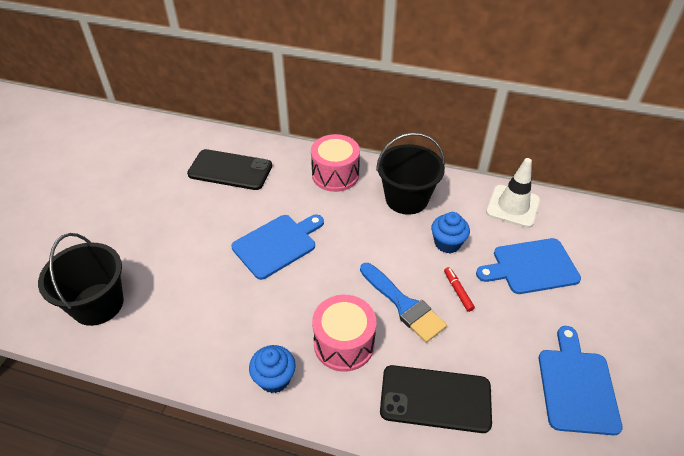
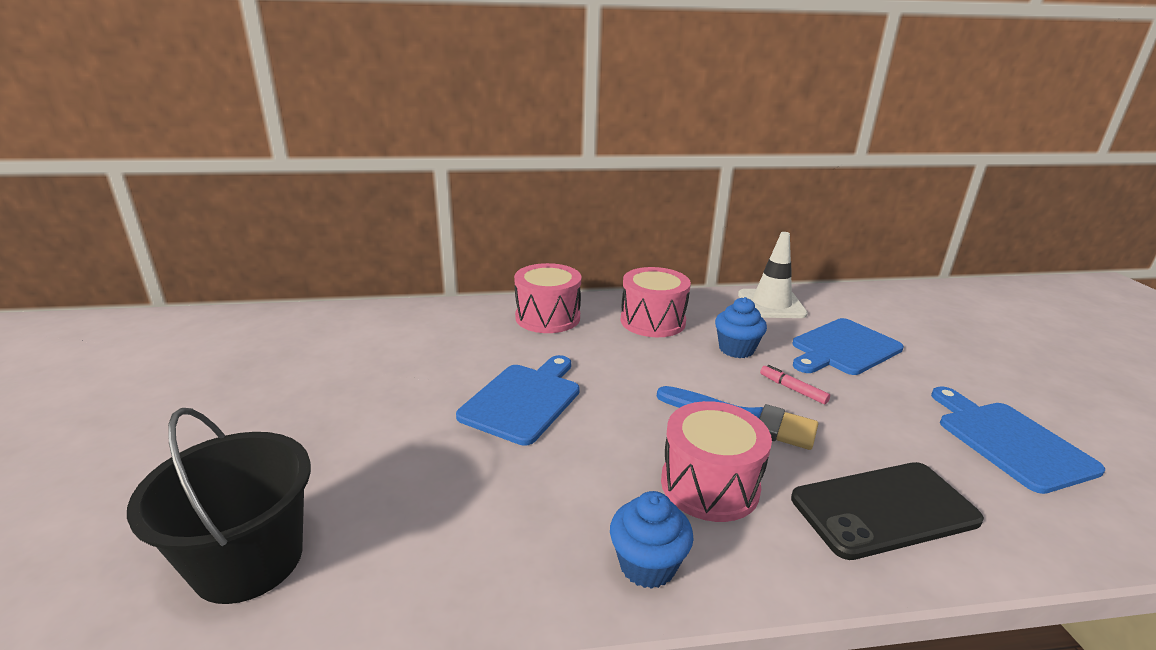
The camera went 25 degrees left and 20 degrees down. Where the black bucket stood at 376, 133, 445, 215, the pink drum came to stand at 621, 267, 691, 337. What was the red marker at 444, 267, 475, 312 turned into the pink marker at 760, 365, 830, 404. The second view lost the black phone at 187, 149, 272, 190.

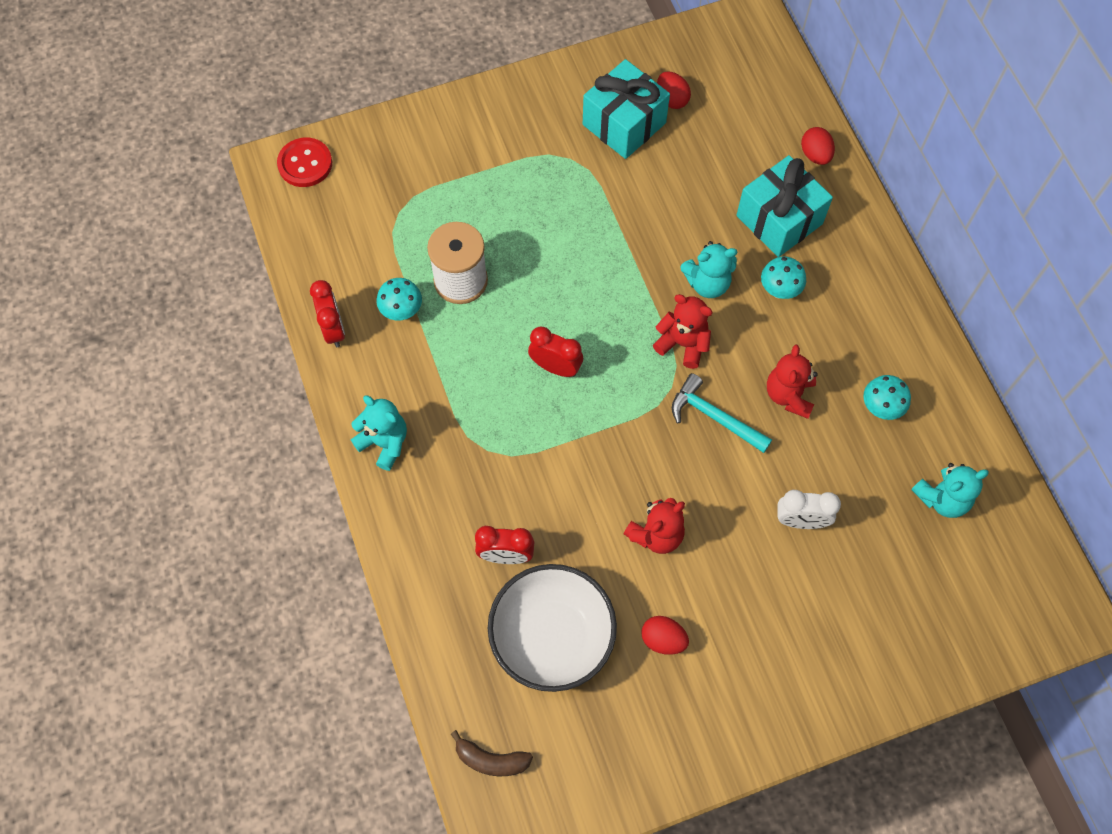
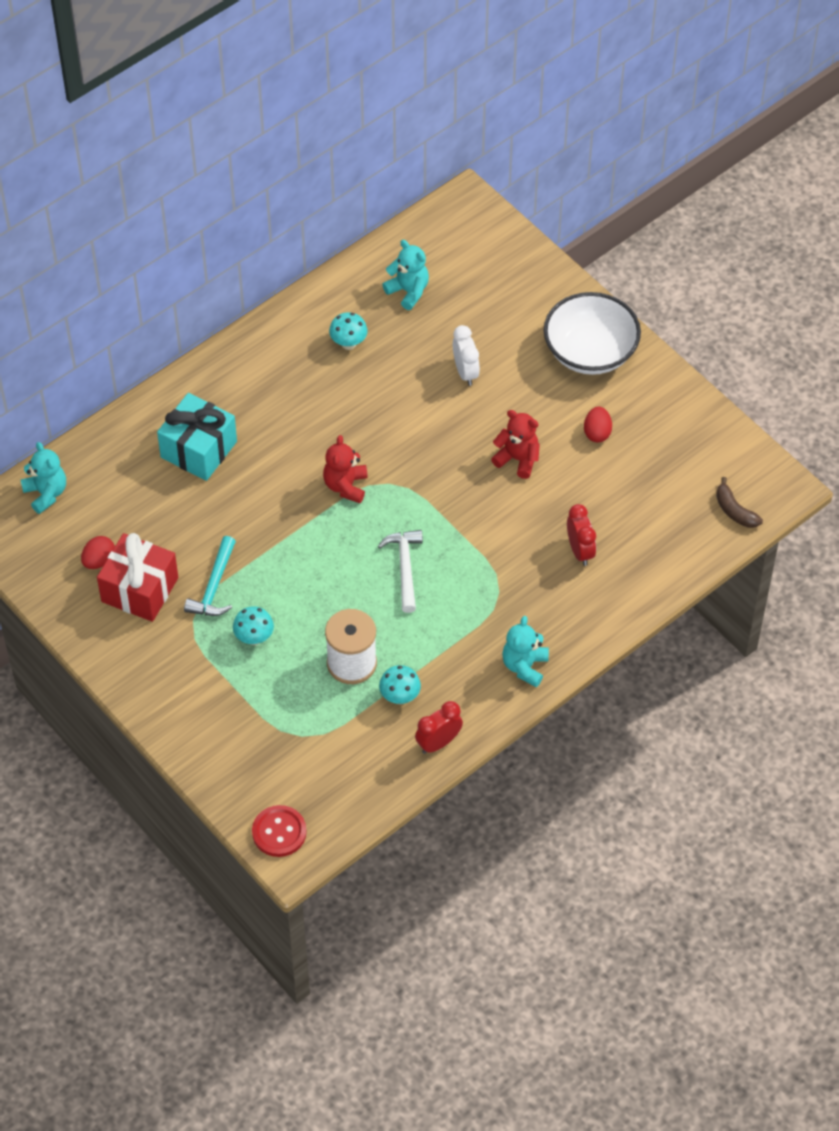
The camera went 110 degrees left and 10 degrees down. The turquoise teddy bear ended up elsewhere, having gone from 680, 241, 737, 298 to 21, 442, 66, 514. What was the turquoise gift at 583, 59, 670, 159 turned into the red gift at 97, 533, 178, 622. The turquoise hammer ended up elsewhere, having gone from 672, 373, 772, 453 to 184, 536, 236, 616. The turquoise mushroom ended up elsewhere, having gone from 761, 257, 806, 299 to 233, 606, 274, 645. Where the red clock stood at 528, 327, 583, 377, the white hammer came to stand at 378, 530, 423, 613. The white bowl ended up elsewhere, having gone from 488, 564, 617, 692 to 544, 292, 641, 375. The brown banana at 451, 730, 533, 776 ended up facing another way, 150 degrees clockwise from before. The second view lost the red teddy bear at 767, 345, 818, 419. The second view lost the red egg at 801, 127, 835, 165.

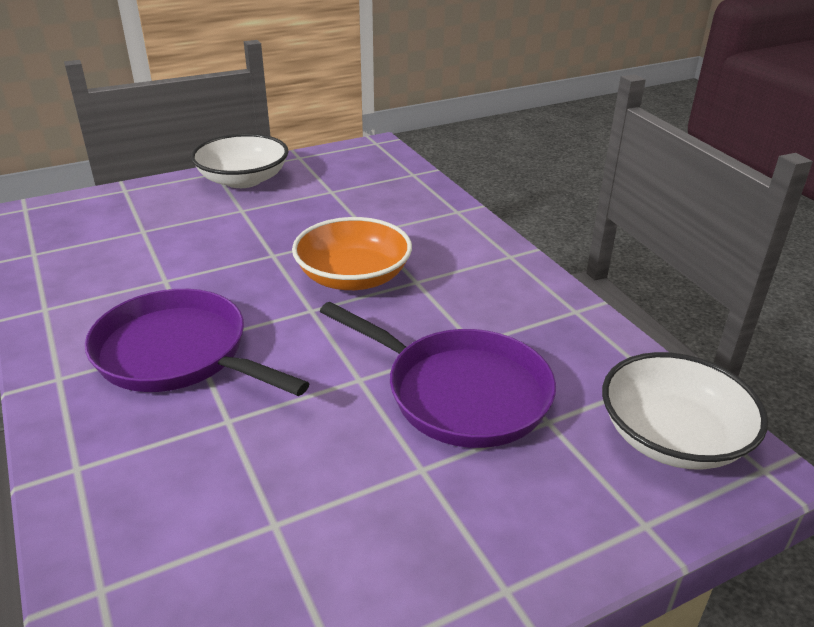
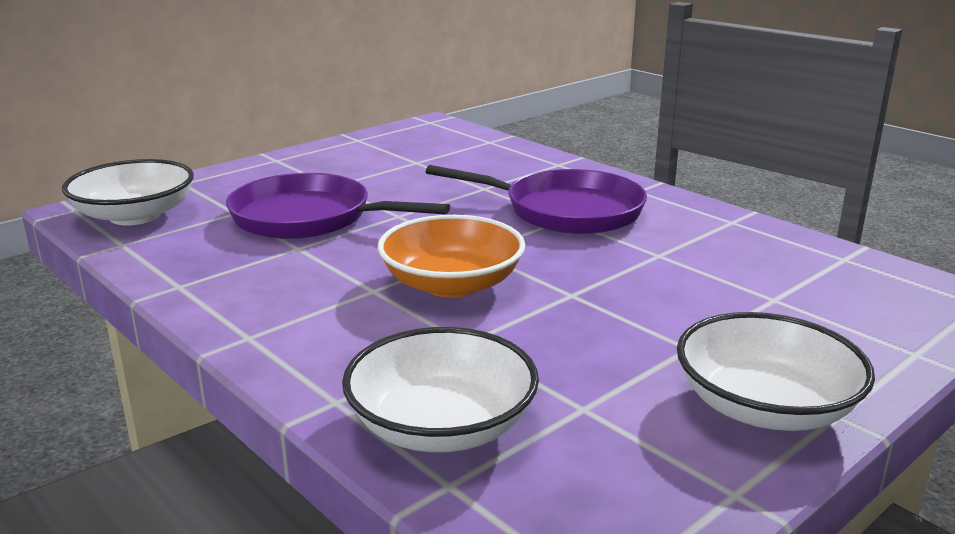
The camera went 165 degrees right and 10 degrees down. The second view gained the white bowl at 342, 327, 539, 452.

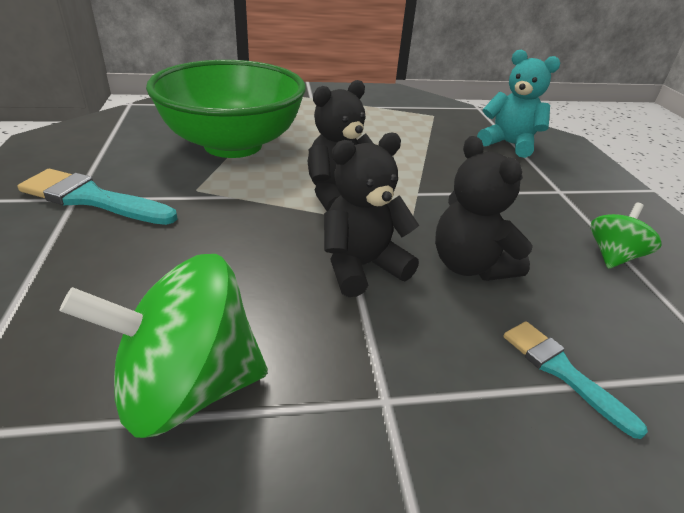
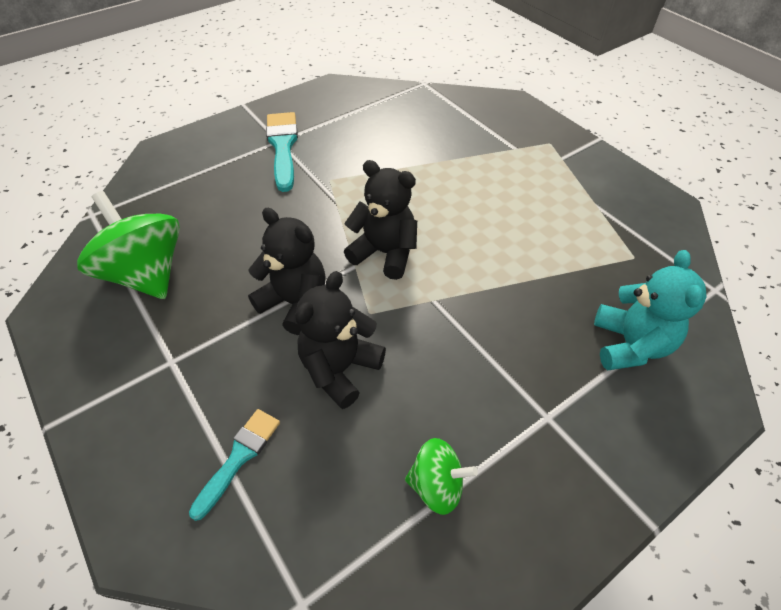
The camera went 65 degrees right and 15 degrees up. The second view lost the green bowl at 146, 60, 306, 158.

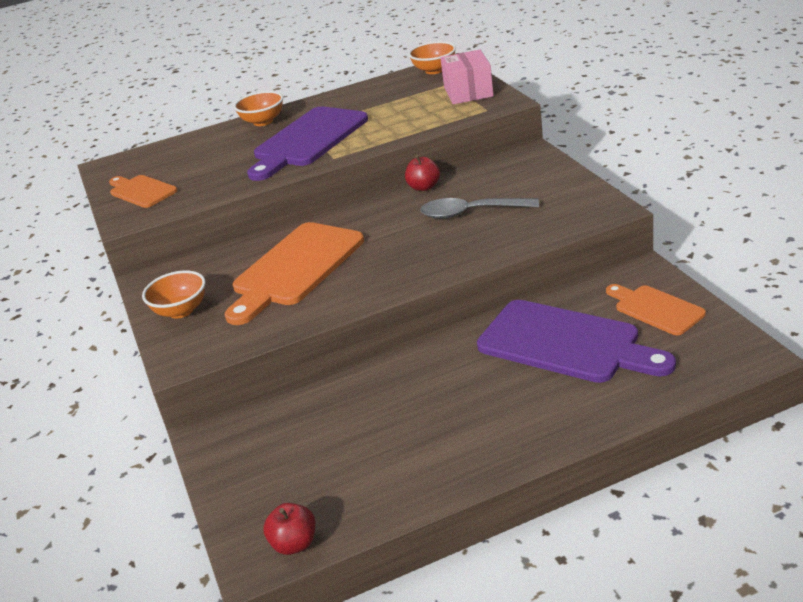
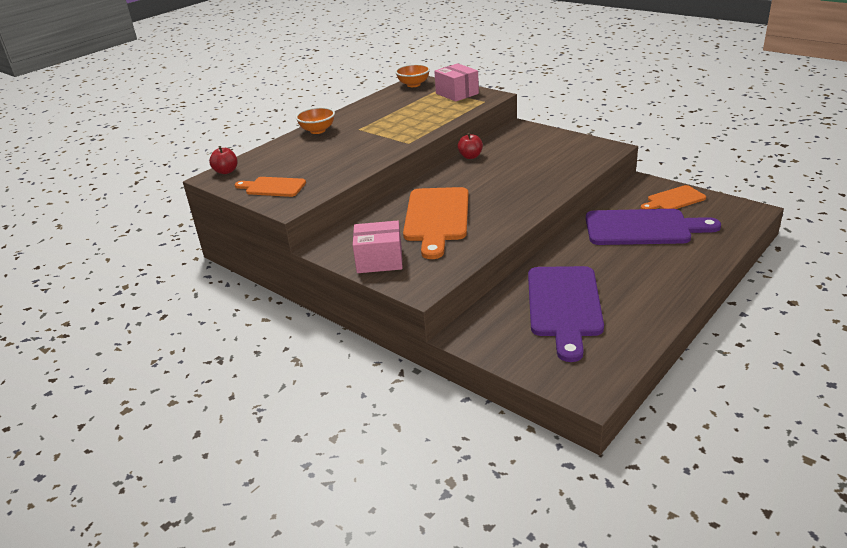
The camera went 30 degrees left and 0 degrees up. The red apple ended up elsewhere, having gone from 264, 503, 316, 555 to 209, 146, 238, 174. Where the orange bowl stood at 142, 270, 205, 319, the pink box came to stand at 353, 221, 403, 273. The purple cutting board ended up elsewhere, having gone from 247, 106, 368, 181 to 528, 266, 604, 362. The orange cutting board at 606, 284, 706, 335 ended up facing another way, 45 degrees counterclockwise from before. The second view lost the grey spoon at 420, 198, 539, 219.

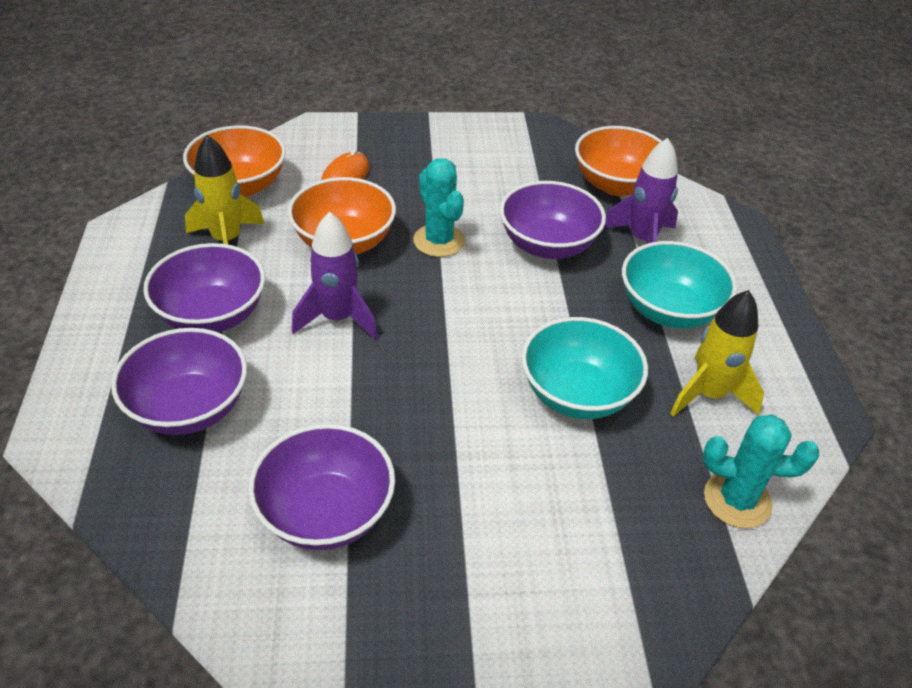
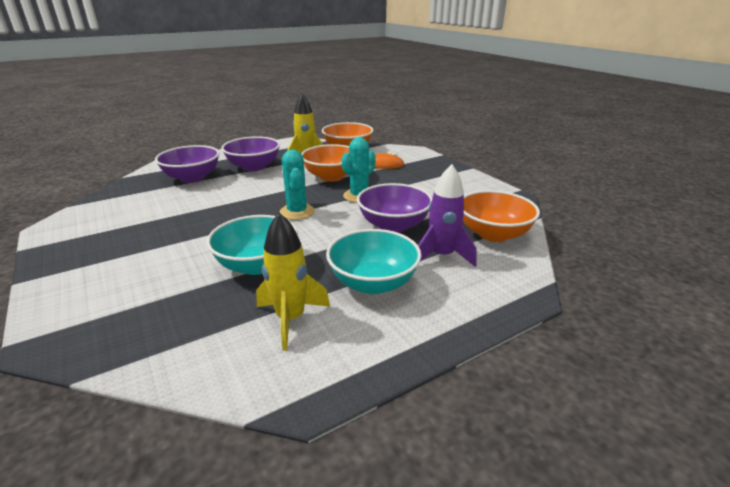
The camera went 65 degrees right and 15 degrees down. The turquoise cactus ended up elsewhere, having gone from 703, 414, 819, 528 to 280, 150, 315, 220. The second view lost the purple bowl at 248, 424, 395, 550. The second view lost the purple rocket at 292, 212, 378, 340.

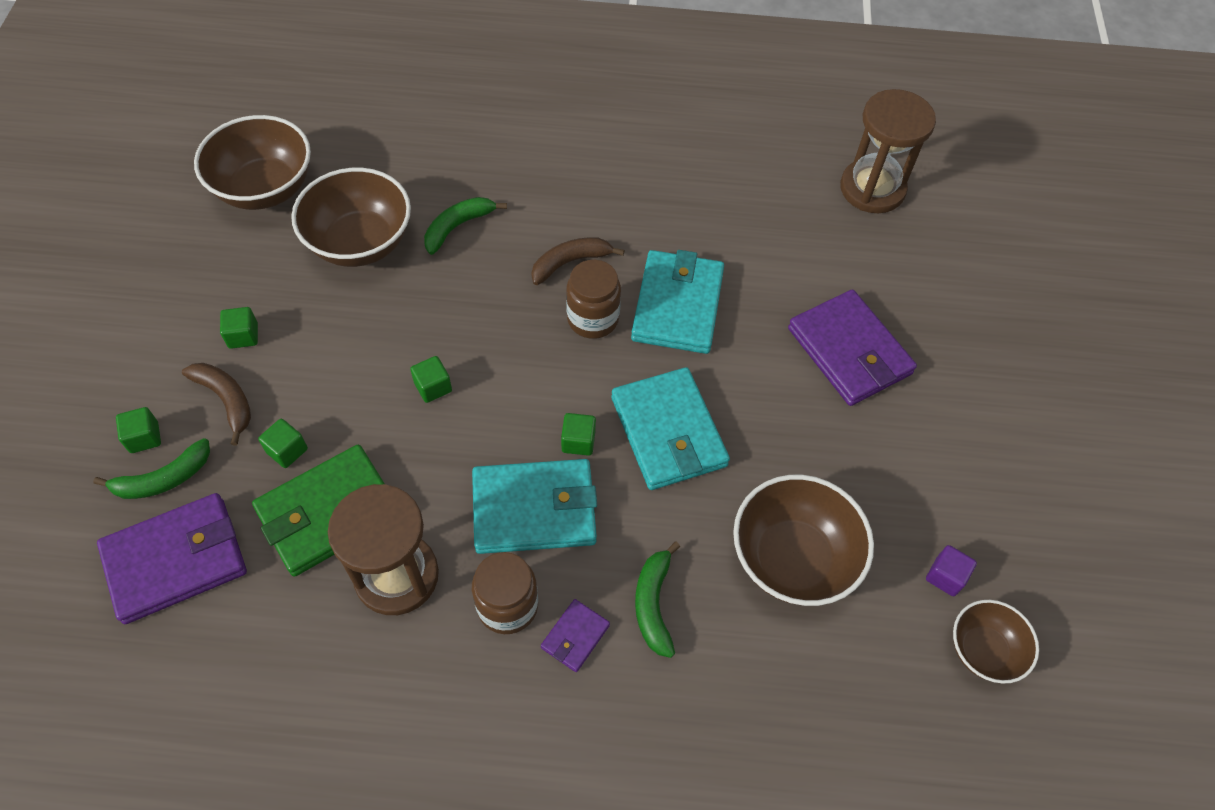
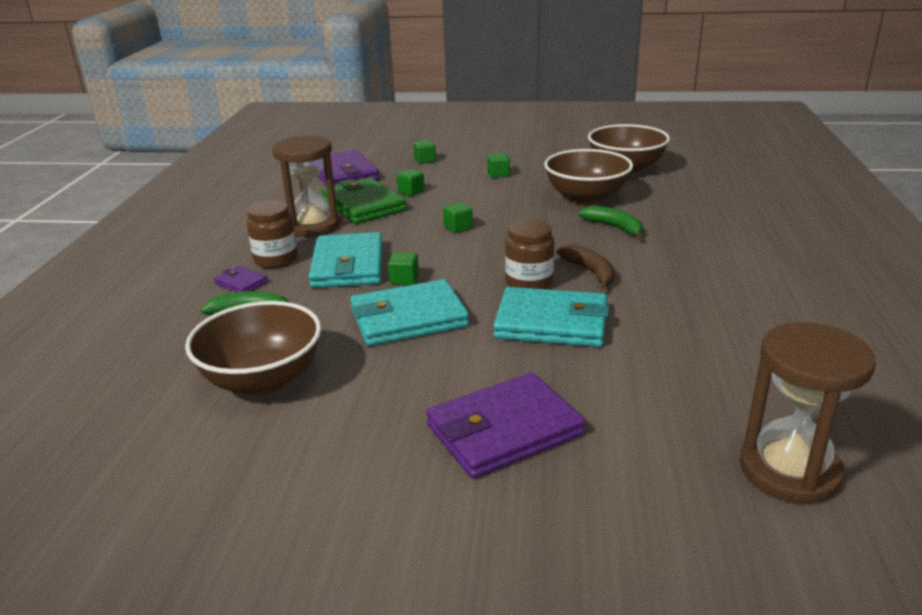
The camera went 95 degrees right and 30 degrees down. The second view lost the green banana at 93, 438, 210, 499. The second view lost the brown banana at 182, 363, 251, 445. The second view lost the purple cube at 926, 545, 977, 596. The second view lost the brown bowl at 953, 600, 1039, 684.

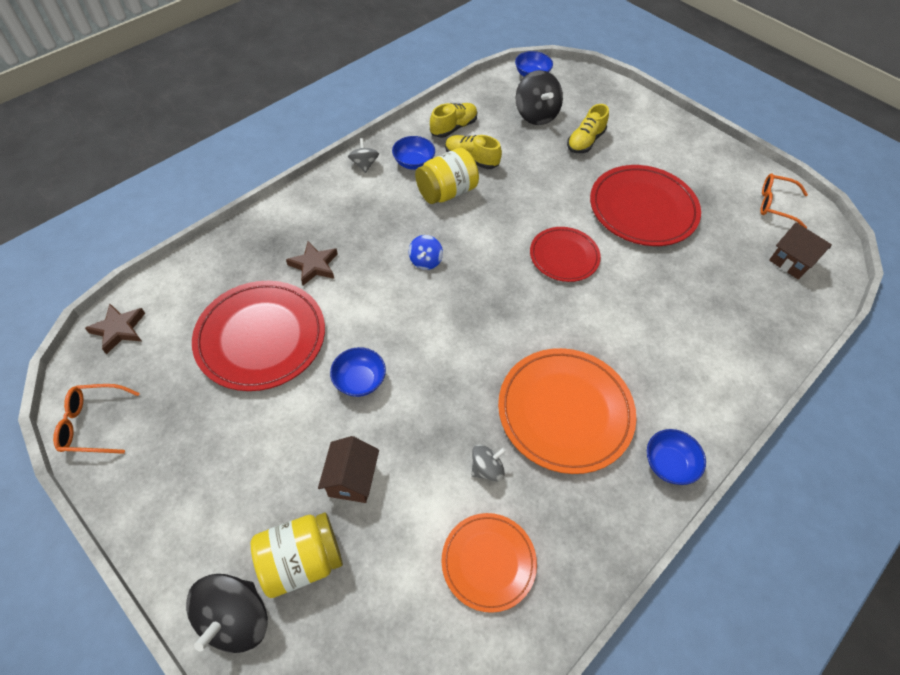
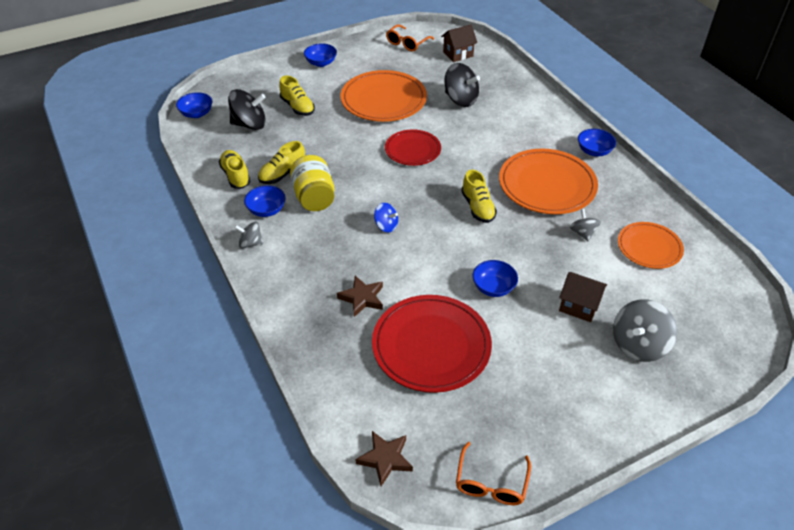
The camera went 70 degrees left and 10 degrees down. The second view gained the blue bowl at 304, 43, 337, 67. What was the red plate at 590, 165, 701, 246 turned into the orange plate at 341, 70, 427, 122. The black spinning top ended up elsewhere, having gone from 186, 574, 268, 653 to 445, 63, 480, 107. The second view gained the yellow shoe at 461, 170, 497, 223. Where the yellow jar stood at 251, 513, 343, 598, the grey spinning top came to stand at 613, 299, 677, 362.

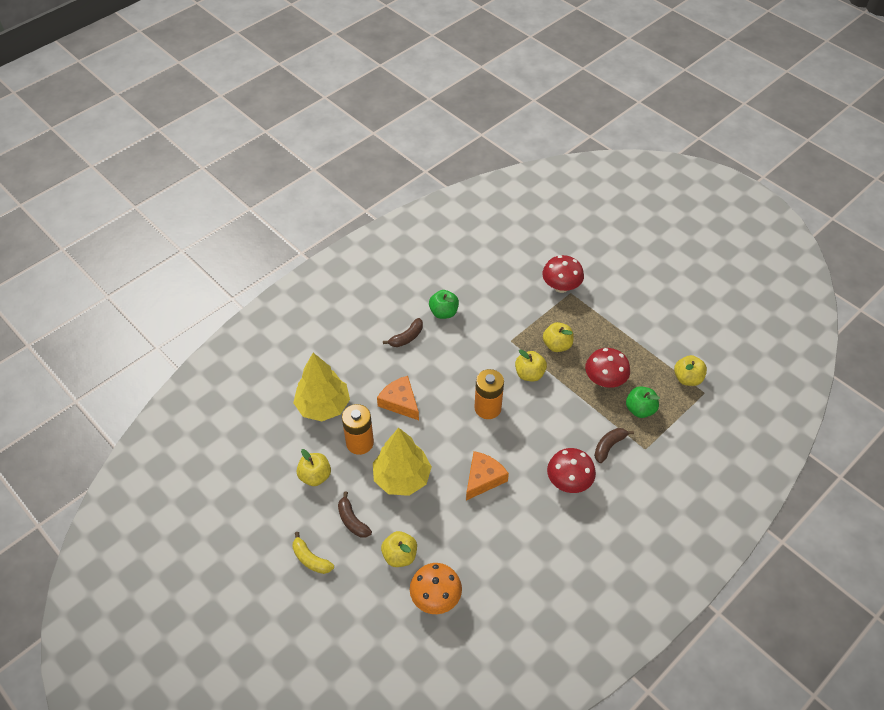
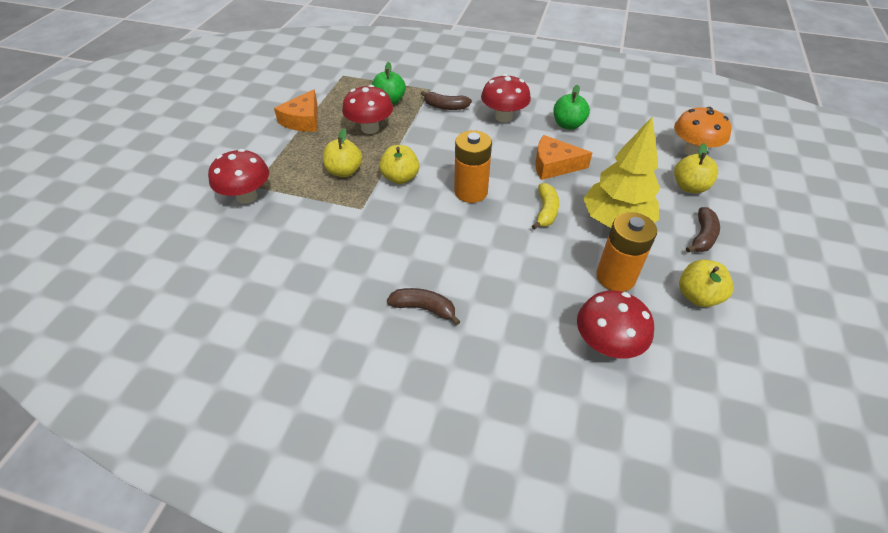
The camera went 120 degrees left and 5 degrees down. The orange cheese ended up elsewhere, having gone from 377, 376, 419, 420 to 274, 89, 318, 132. The yellow banana ended up elsewhere, having gone from 292, 532, 334, 574 to 532, 183, 559, 230. The green apple ended up elsewhere, having gone from 429, 290, 459, 319 to 553, 85, 590, 130. Where the yellow tree stood at 293, 353, 350, 421, the red mushroom came to stand at 577, 291, 654, 359. The second view lost the yellow apple at 674, 355, 707, 386.

